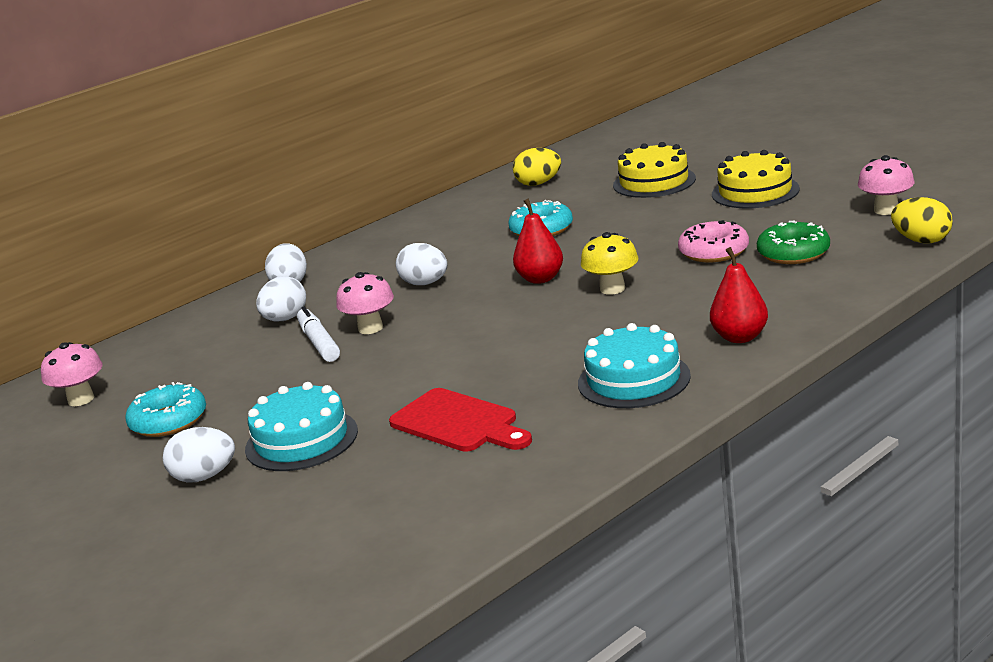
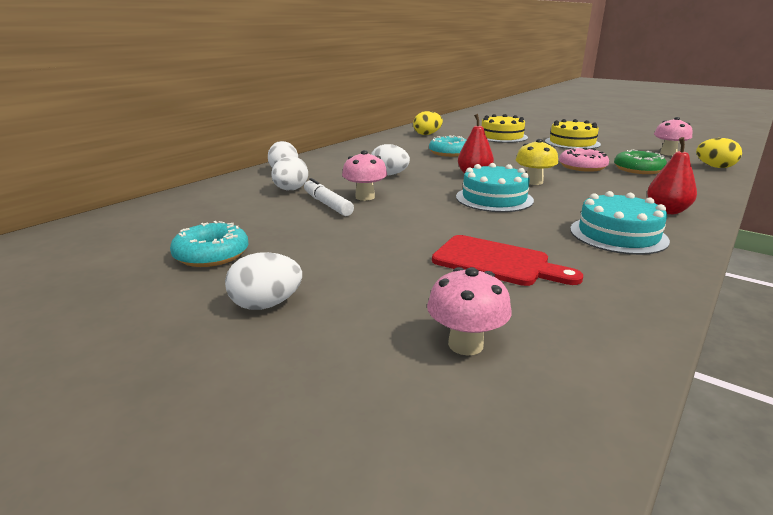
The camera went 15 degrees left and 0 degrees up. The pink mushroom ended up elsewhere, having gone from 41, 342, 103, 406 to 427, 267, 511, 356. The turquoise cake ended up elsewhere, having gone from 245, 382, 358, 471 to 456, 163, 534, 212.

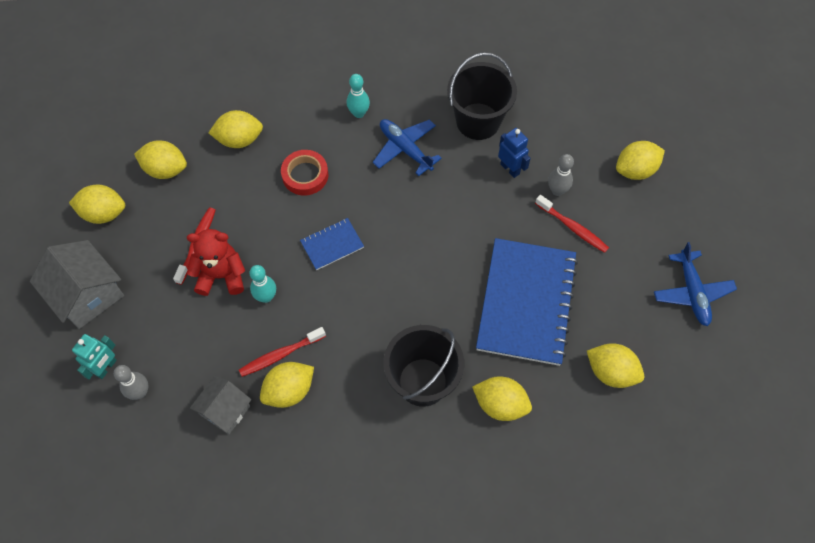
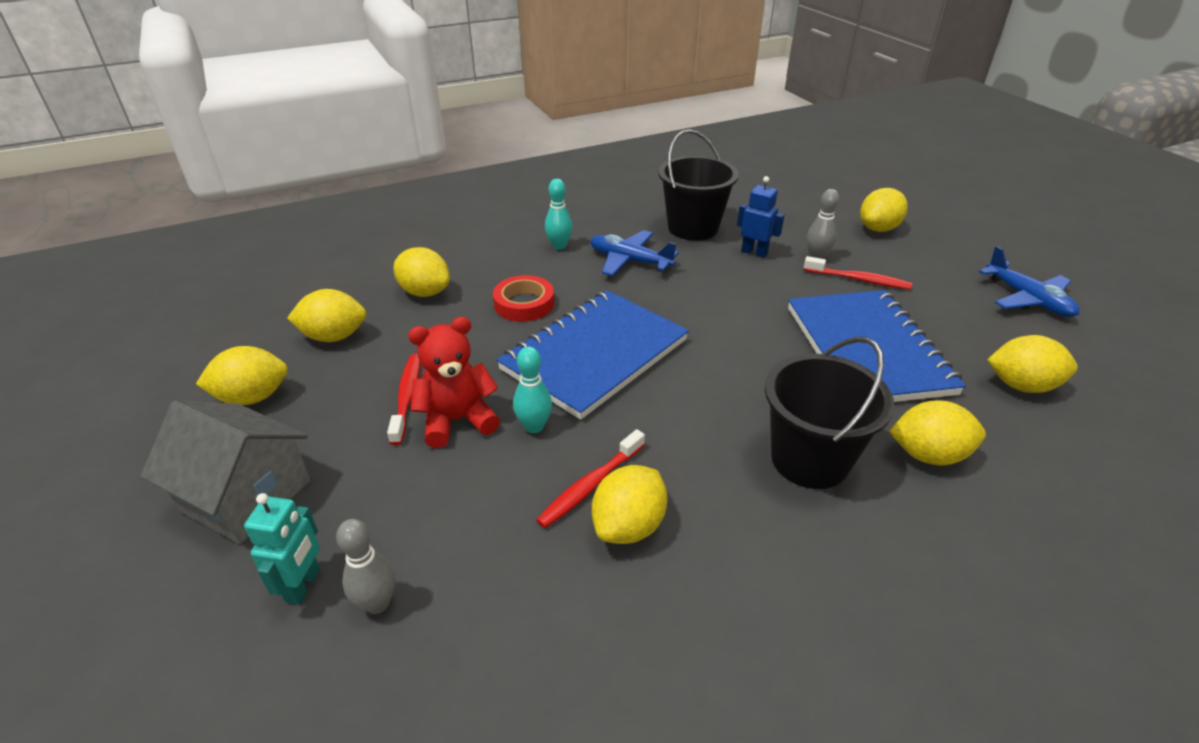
The camera went 20 degrees left and 25 degrees down. The yellow lemon at 209, 110, 263, 148 ended up facing another way, 60 degrees clockwise from before. The size of the blue notebook at 300, 218, 364, 270 changed by a factor of 2.21. The second view lost the grey house at 190, 376, 251, 434.

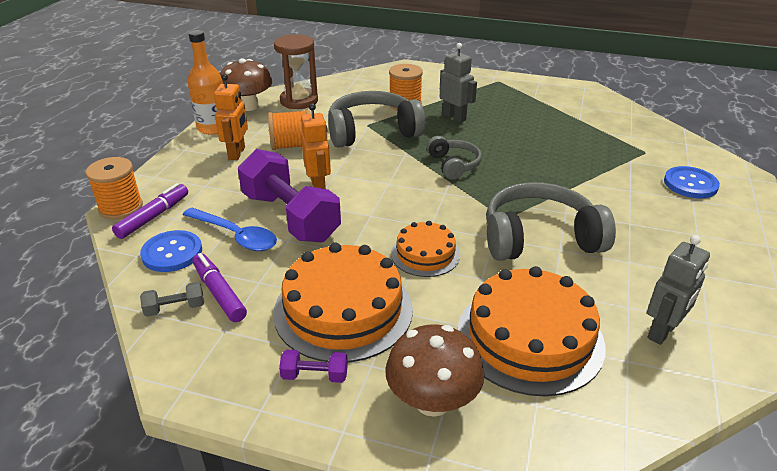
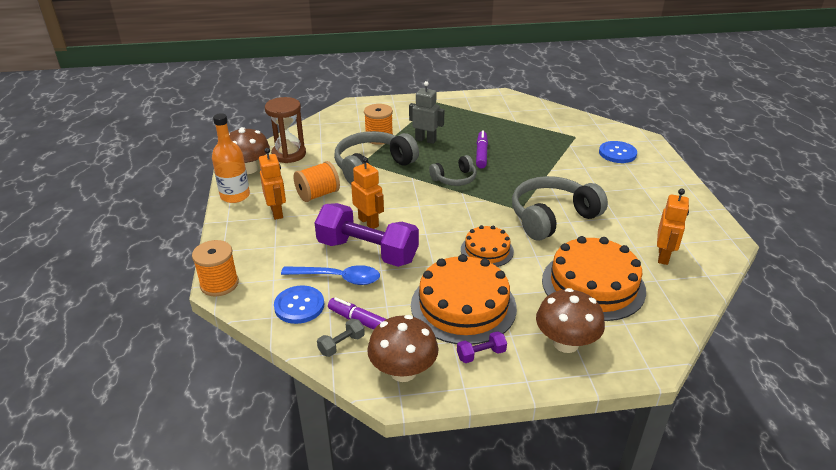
The camera went 25 degrees left and 0 degrees up. The second view gained the brown mushroom at 367, 315, 439, 382. The grey headphones at 427, 136, 482, 180 ended up facing another way, 105 degrees clockwise from before. The purple marker ended up elsewhere, having gone from 112, 183, 188, 239 to 476, 130, 488, 169. What was the grey robot at 647, 235, 710, 345 turned into the orange robot at 657, 189, 689, 265.

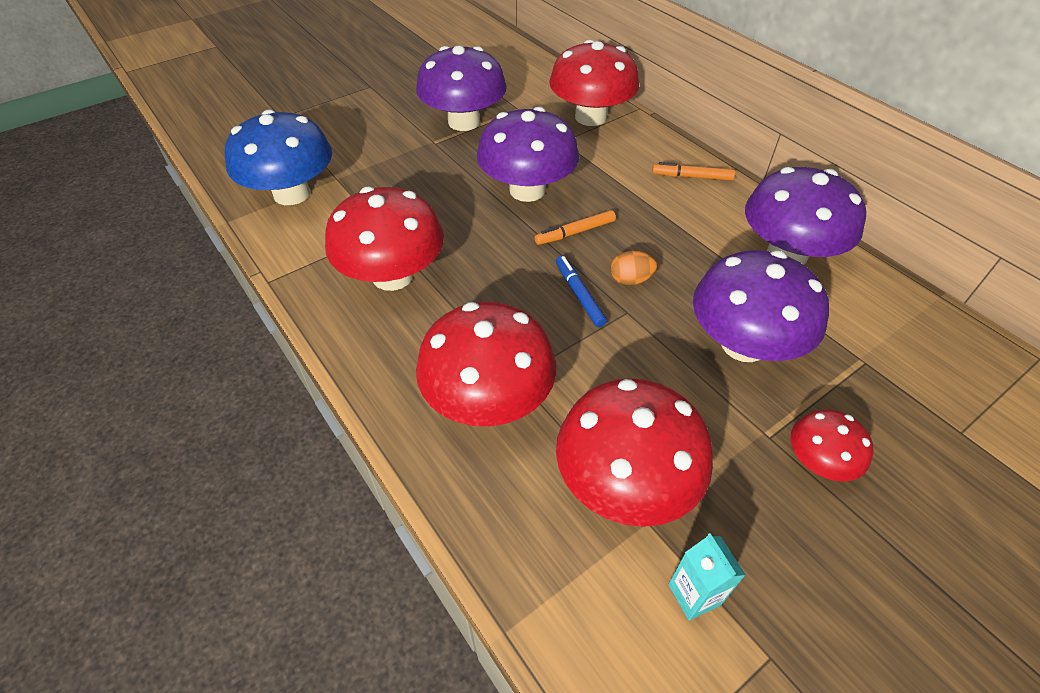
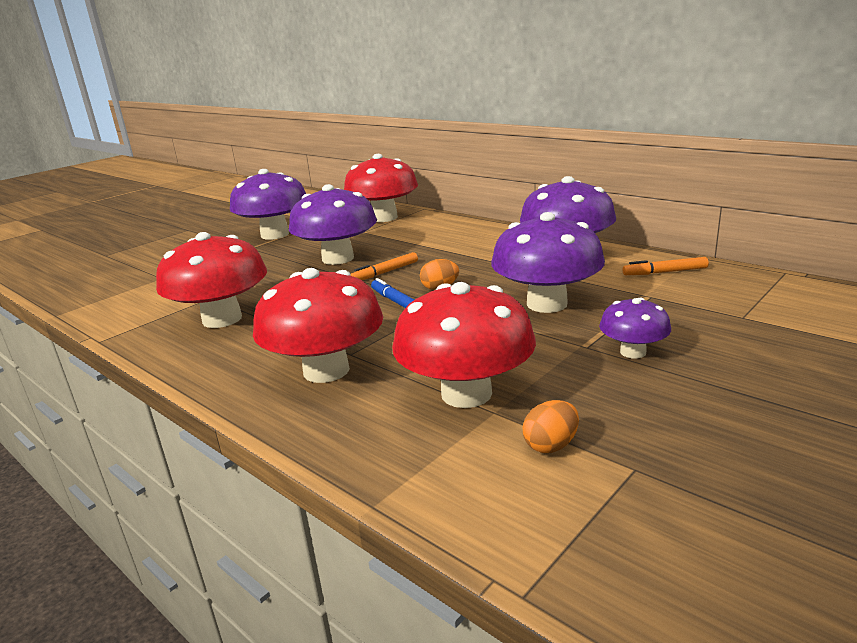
The camera went 10 degrees left and 25 degrees down. Where the turquoise carton stood at 668, 533, 746, 620, the orange egg came to stand at 522, 400, 579, 453. What was the red mushroom at 791, 409, 873, 482 turned into the purple mushroom at 599, 298, 671, 358. The orange marker ended up elsewhere, having gone from 652, 162, 735, 180 to 623, 257, 709, 275. The second view lost the blue mushroom at 225, 110, 332, 205.

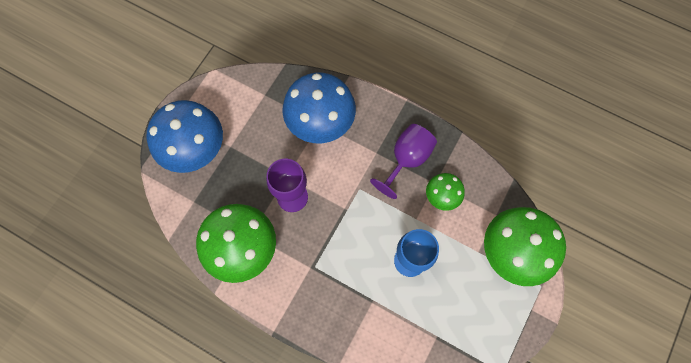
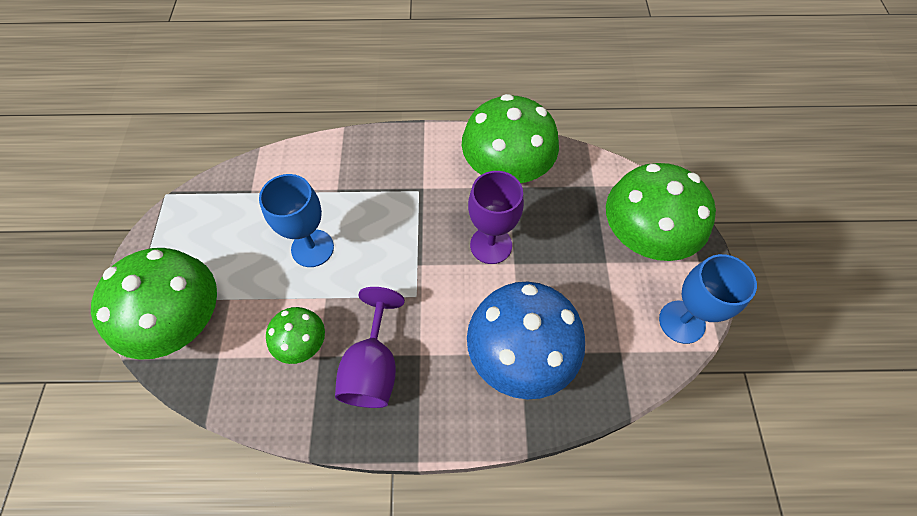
The camera went 150 degrees right and 10 degrees down. What was the blue mushroom at 147, 100, 223, 173 turned into the green mushroom at 606, 163, 716, 261. The second view gained the blue goblet at 659, 254, 757, 344.

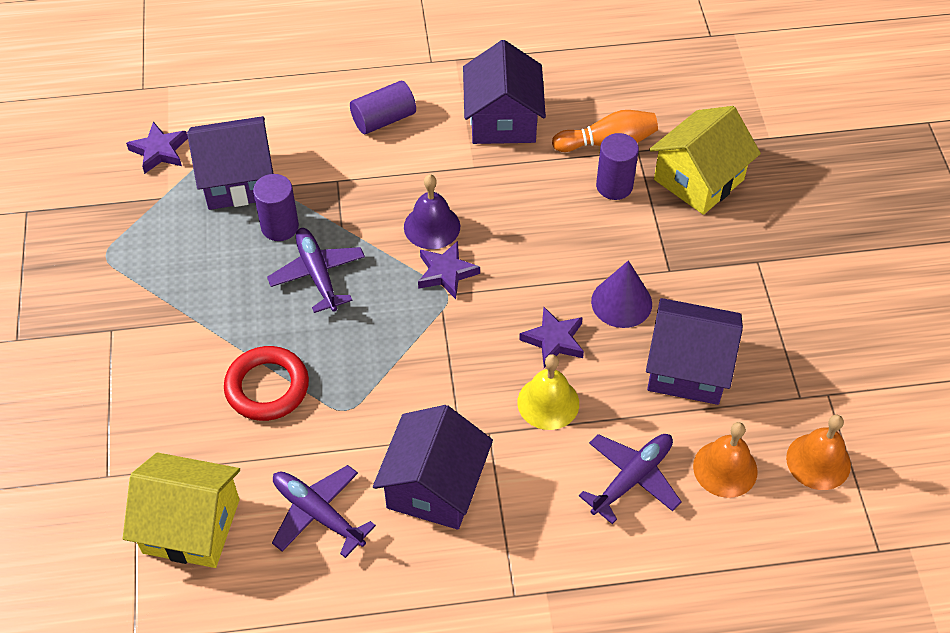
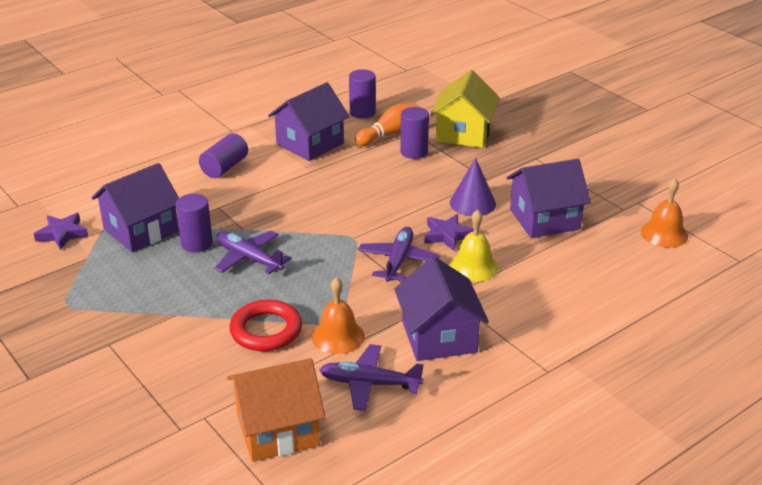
The camera went 30 degrees left and 20 degrees down. What was the yellow house at 123, 452, 240, 568 turned into the orange house at 227, 358, 326, 462. The purple house at 463, 40, 546, 144 ended up facing another way, 75 degrees clockwise from before. The orange bell ended up elsewhere, having gone from 693, 422, 758, 498 to 312, 277, 365, 354. The second view gained the purple cylinder at 349, 69, 376, 119. The purple plane ended up elsewhere, having gone from 579, 434, 682, 524 to 358, 227, 440, 282. The second view lost the purple bell at 404, 174, 460, 249. The second view lost the purple star at 418, 241, 480, 299.

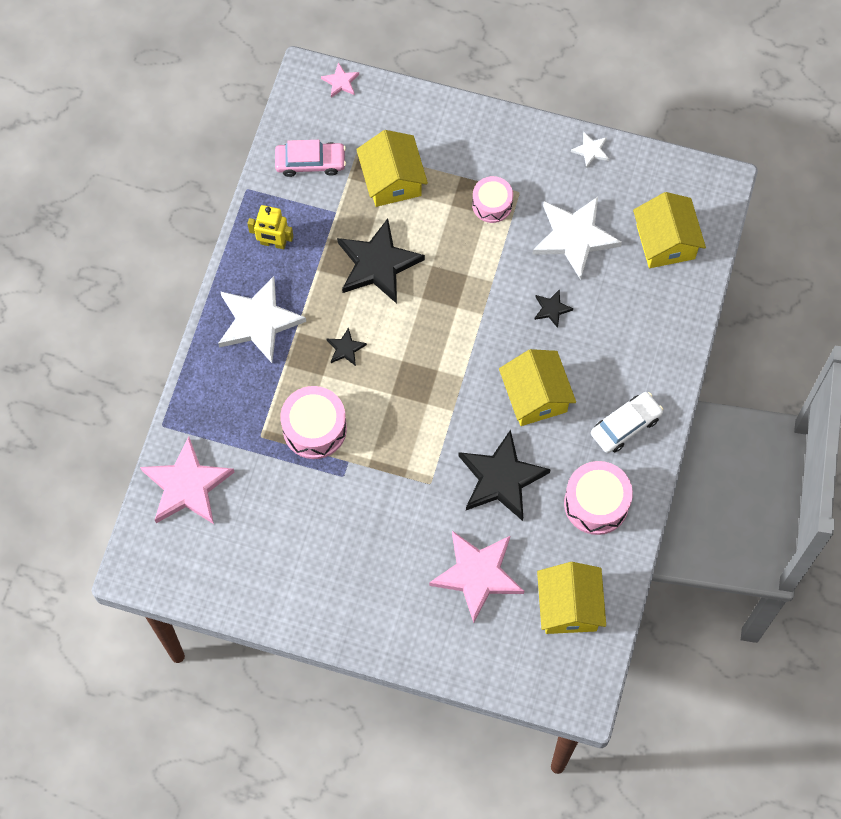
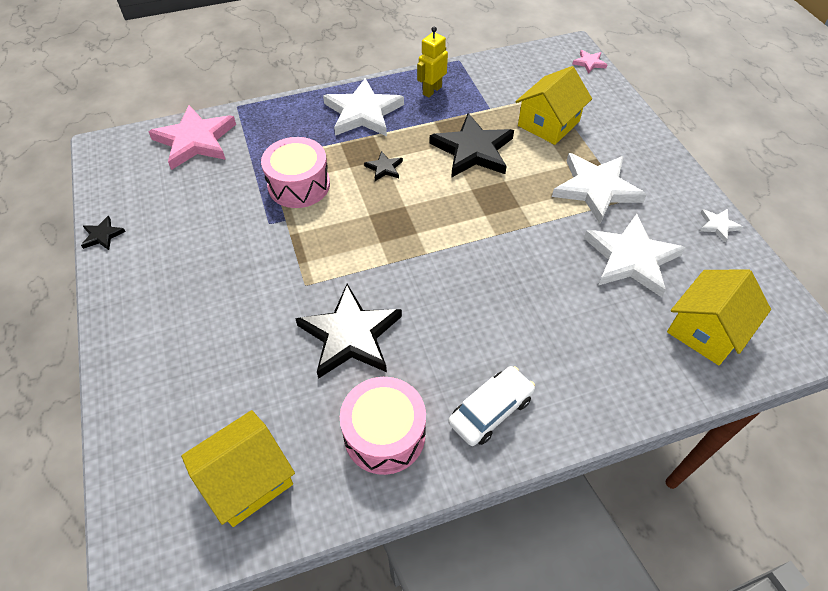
The camera went 55 degrees right and 15 degrees down. The black star ended up elsewhere, having gone from 534, 289, 573, 328 to 81, 216, 126, 250. The yellow robot at 248, 205, 293, 249 ended up facing another way, 60 degrees clockwise from before. The white car at 591, 392, 663, 453 ended up facing another way, 60 degrees counterclockwise from before. Where the pink drum stood at 472, 176, 513, 223, the white star came to stand at 552, 153, 647, 224. The second view lost the pink car at 275, 140, 346, 177. The second view lost the pink star at 429, 531, 524, 623. The second view lost the yellow house at 499, 349, 576, 426.

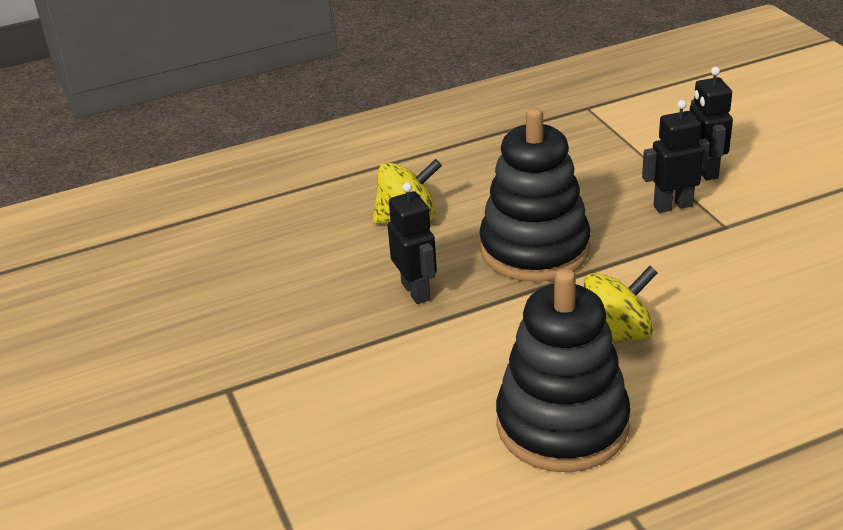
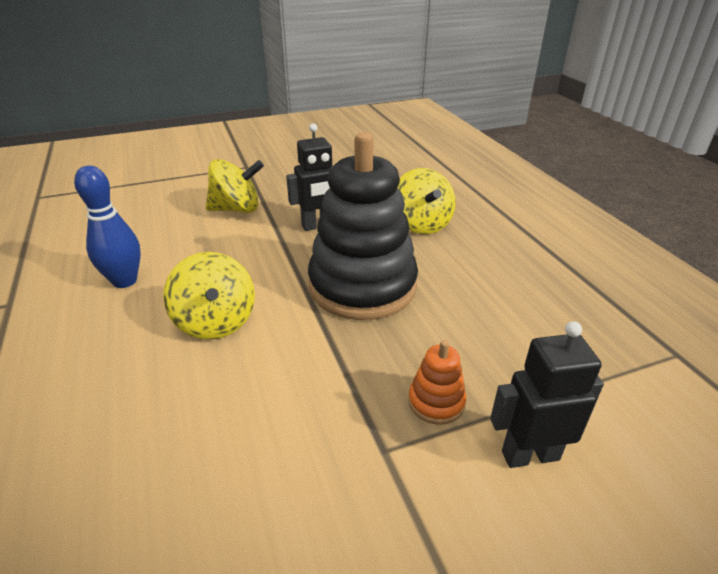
The camera went 90 degrees right and 0 degrees up. Where the black stacking toy stood at 496, 269, 631, 472, the blue bowling pin came to stand at 74, 166, 141, 288. The second view gained the yellow spinning top at 206, 159, 264, 213. Where the black robot stood at 642, 100, 710, 213, the orange stacking toy came to stand at 408, 340, 466, 425.

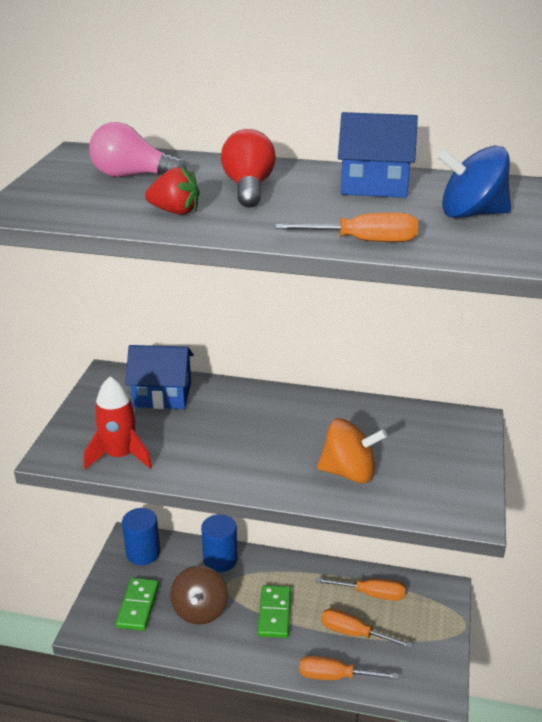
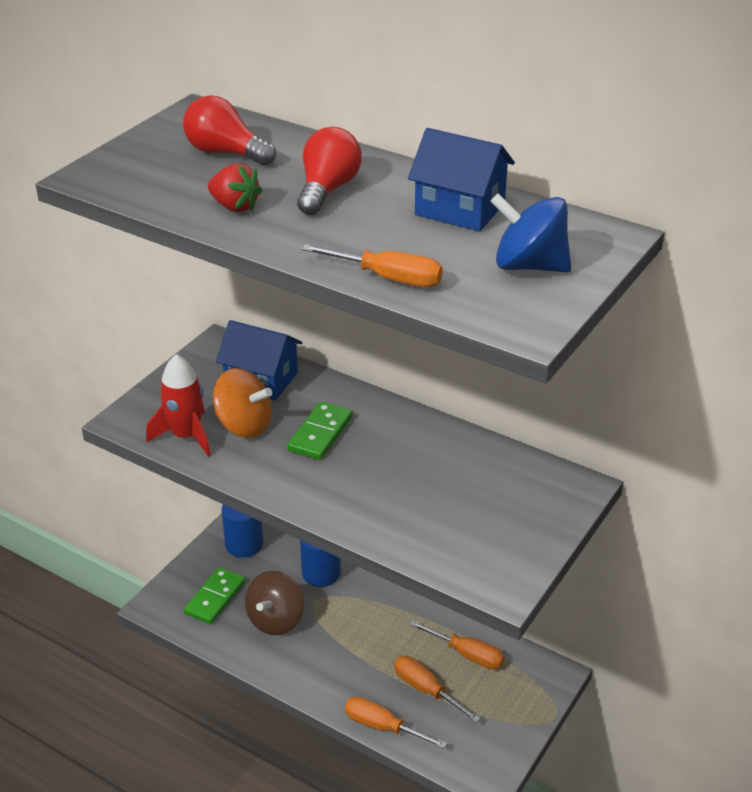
The camera went 20 degrees right and 5 degrees up. What was the pink light bulb at 89, 122, 186, 177 turned into the red light bulb at 183, 95, 276, 166. The orange spinning top ended up elsewhere, having gone from 317, 418, 387, 484 to 213, 368, 272, 438. The green domino ended up elsewhere, having gone from 258, 585, 291, 638 to 287, 401, 353, 460.

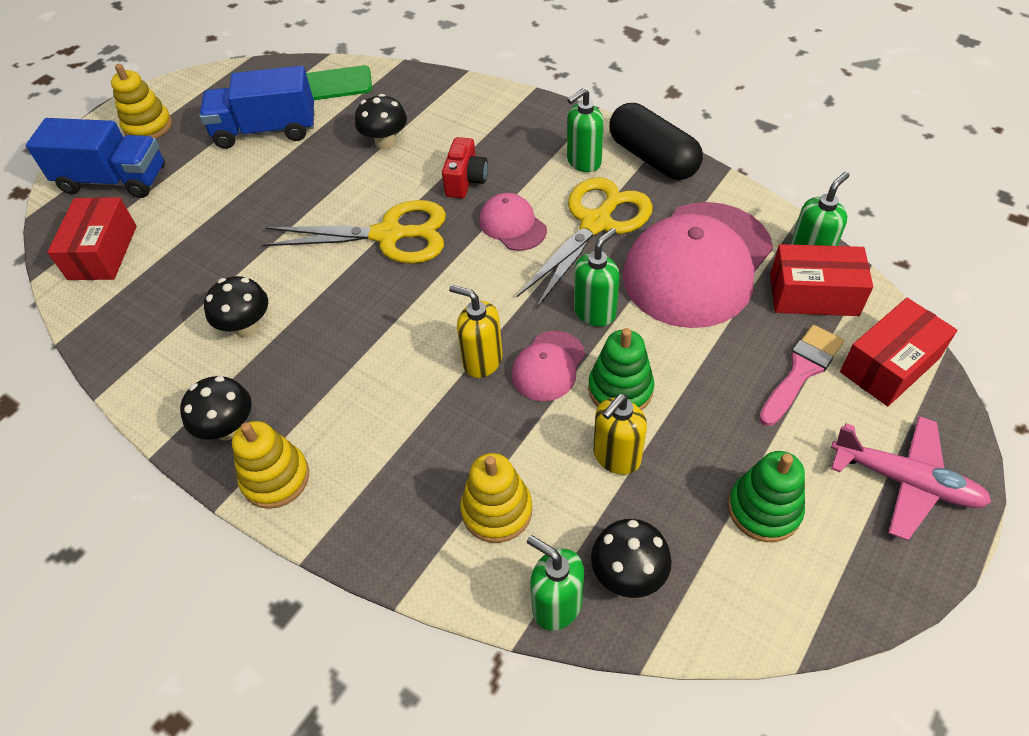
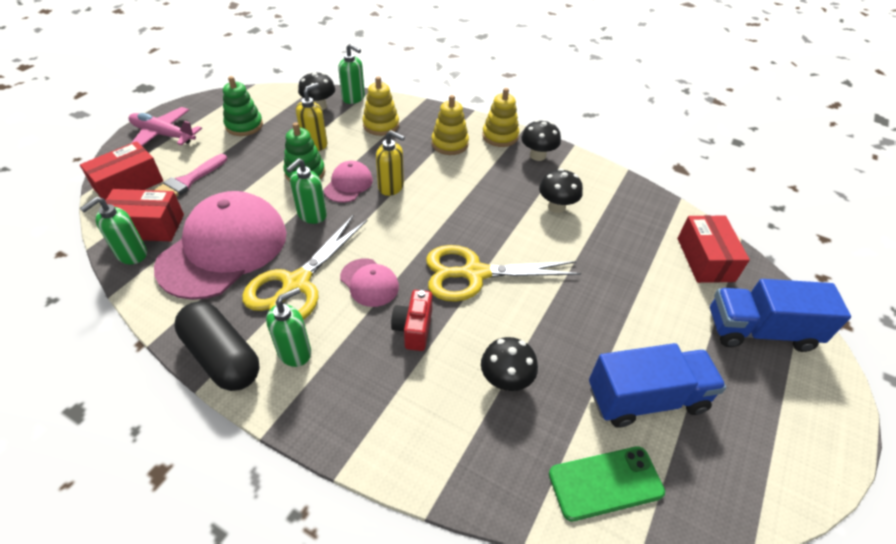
The camera went 170 degrees right and 5 degrees down. The yellow stacking toy ended up elsewhere, having gone from 111, 64, 172, 138 to 431, 95, 469, 155.

